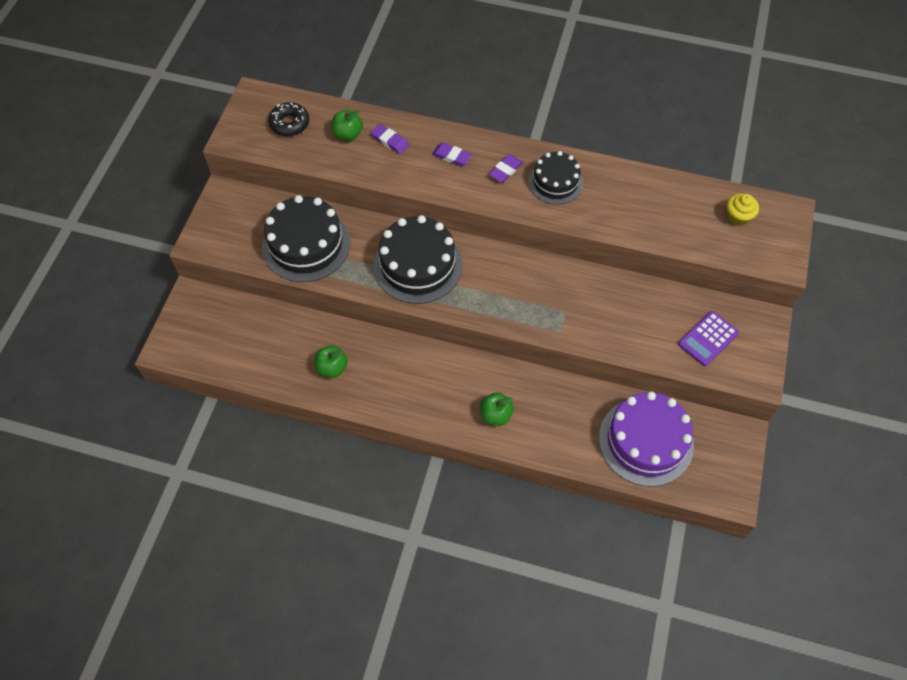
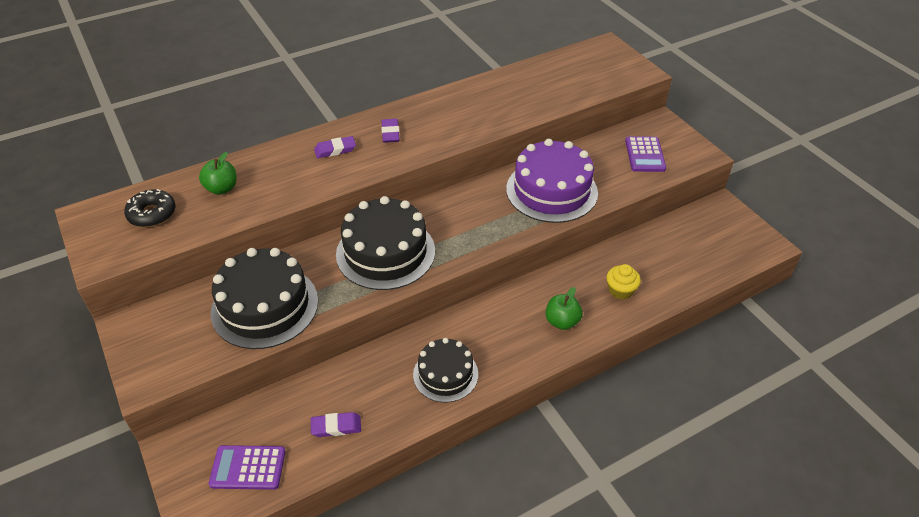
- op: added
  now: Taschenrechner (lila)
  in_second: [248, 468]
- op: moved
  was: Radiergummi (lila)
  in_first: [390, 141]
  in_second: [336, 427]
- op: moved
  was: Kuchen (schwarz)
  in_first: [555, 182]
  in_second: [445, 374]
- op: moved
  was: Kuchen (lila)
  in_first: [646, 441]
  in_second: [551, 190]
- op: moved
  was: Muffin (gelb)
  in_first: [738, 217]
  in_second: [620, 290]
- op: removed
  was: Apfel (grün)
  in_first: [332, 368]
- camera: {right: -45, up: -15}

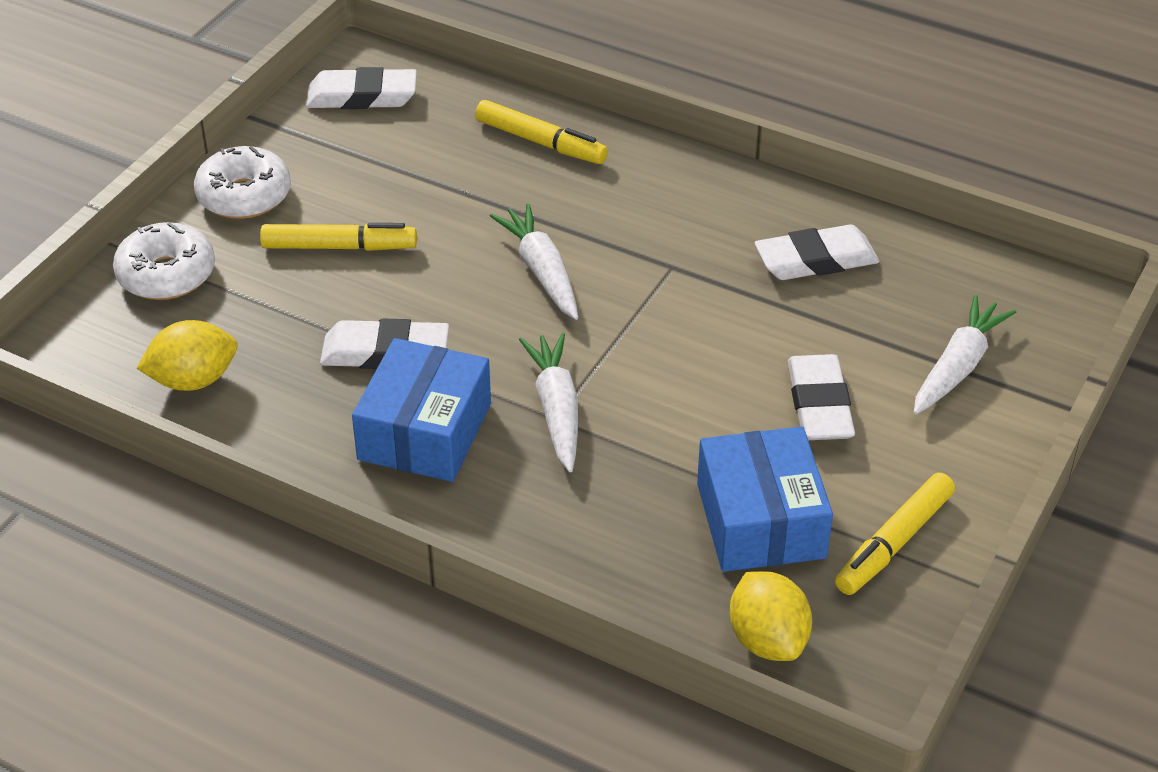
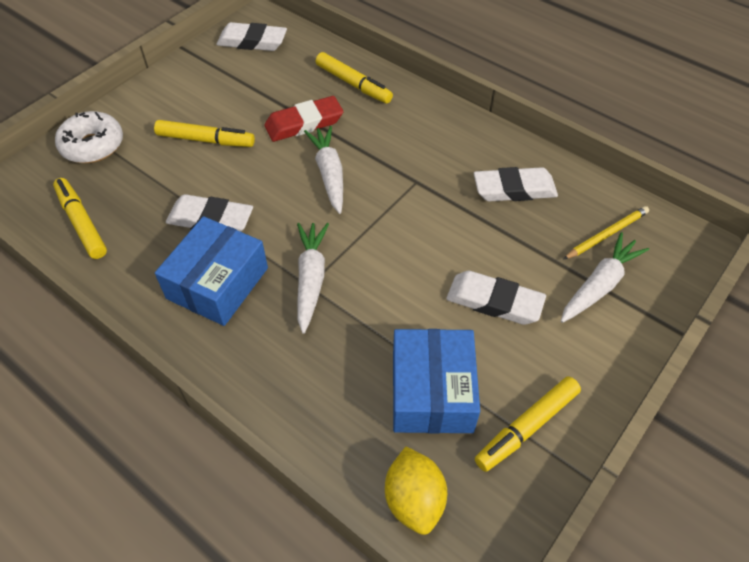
- op: replaced
  was: Zitrone (gelb)
  now: Filzstift (gelb)
  in_first: [193, 380]
  in_second: [82, 223]
- op: added
  now: Radiergummi (rot)
  in_second: [304, 123]
- op: turned
  was: Radiergummi (weiß)
  in_first: [819, 405]
  in_second: [494, 301]
  clockwise: -75
- op: added
  now: Bleistift (gelb)
  in_second: [606, 234]
- op: removed
  was: Donut (weiß)
  in_first: [244, 196]
- camera: {right: 10, up: 10}

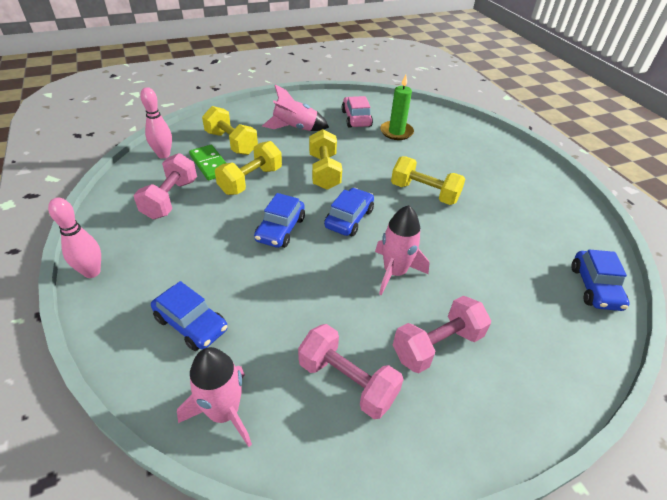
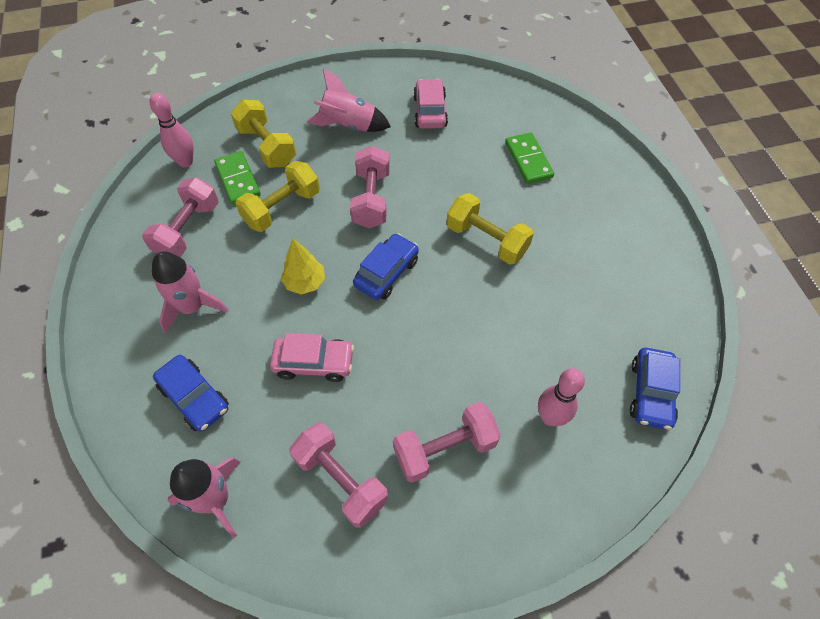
- op: moved
  was: Rakete (rosa)
  in_first: [394, 272]
  in_second: [192, 307]
- op: added
  now: Auto (rosa)
  in_second: [314, 363]
- op: replaced
  was: Auto (blau)
  now: Baum (gelb)
  in_first: [280, 229]
  in_second: [305, 282]
- op: recoloured
  was: Hantel (gelb)
  now: Hantel (rosa)
  in_first: [324, 172]
  in_second: [371, 199]
- op: added
  now: Dominostein (grün)
  in_second: [528, 160]
- op: moved
  was: Bowlingkegel (rosa)
  in_first: [92, 272]
  in_second: [550, 417]
- op: removed
  was: Kerze (grün)
  in_first: [396, 132]
- camera: {right: 10, up: 15}

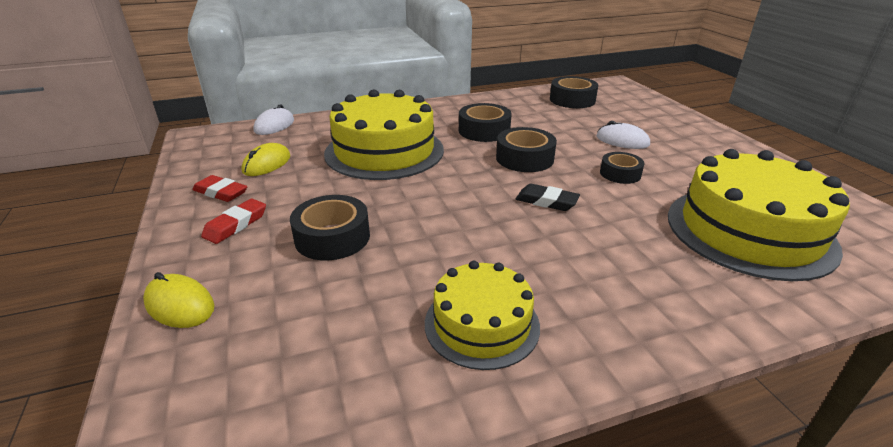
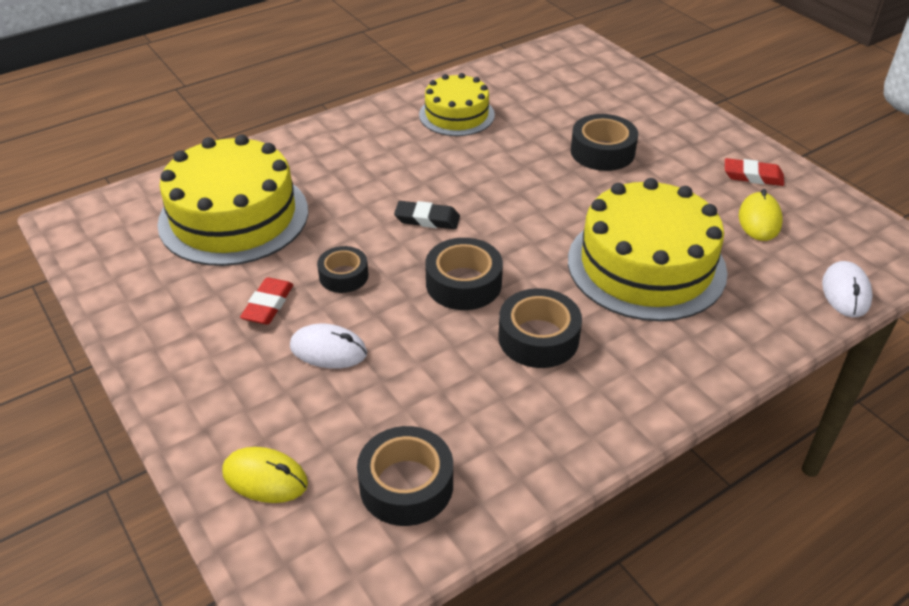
- op: moved
  was: Computermaus (gelb)
  in_first: [180, 305]
  in_second: [265, 478]
- op: moved
  was: Radiergummi (rot)
  in_first: [236, 225]
  in_second: [268, 305]
- camera: {right: 165, up: 10}

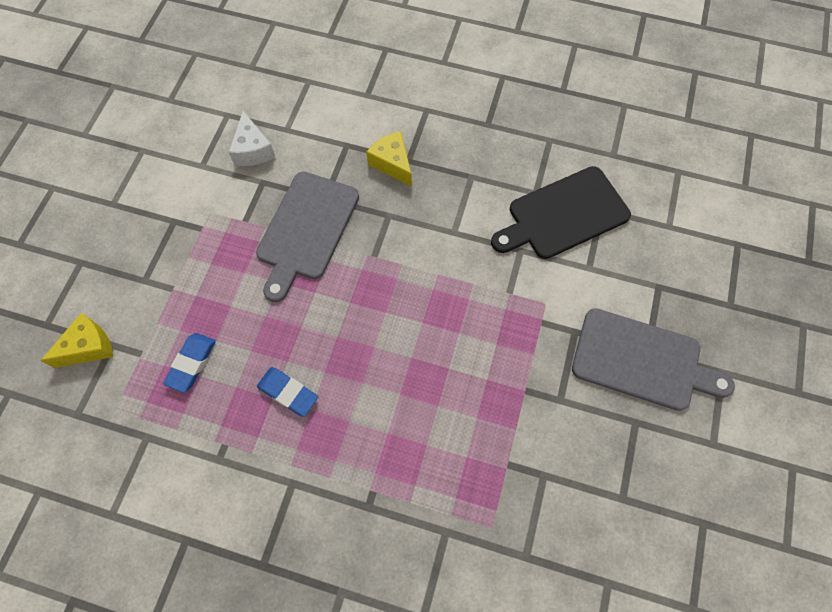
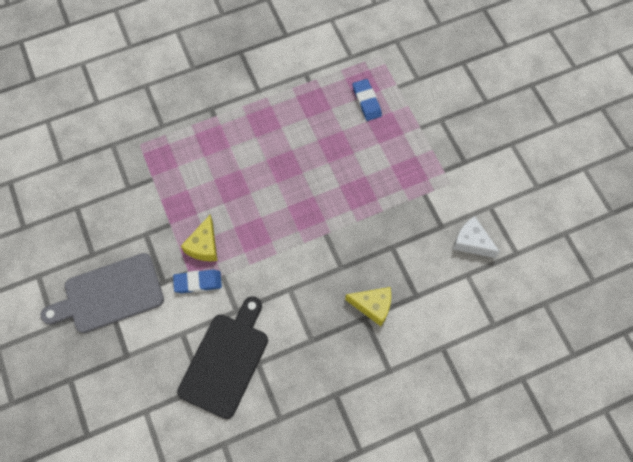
- op: moved
  was: Radiergummi (blau)
  in_first: [288, 392]
  in_second: [198, 282]
- op: moved
  was: Käse (gelb)
  in_first: [88, 347]
  in_second: [204, 246]
- op: removed
  was: Schneidebrett (grau)
  in_first: [306, 230]
- camera: {right: 140, up: 0}

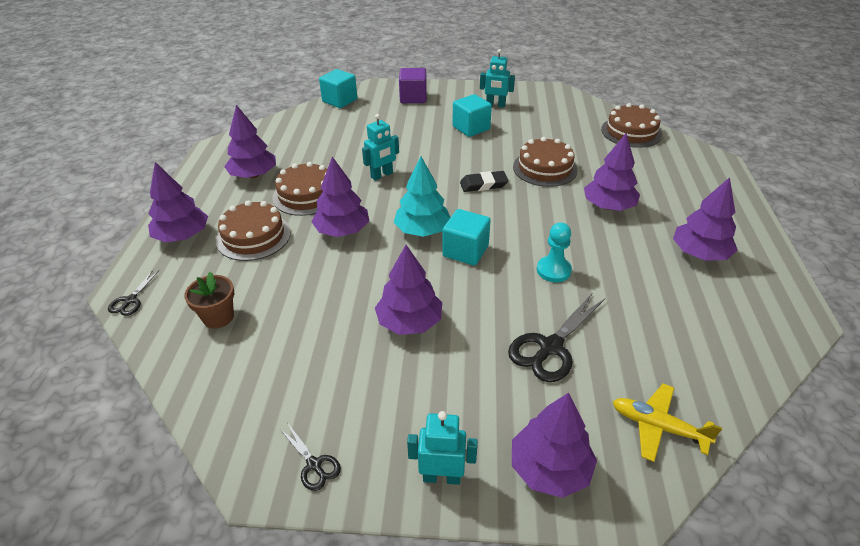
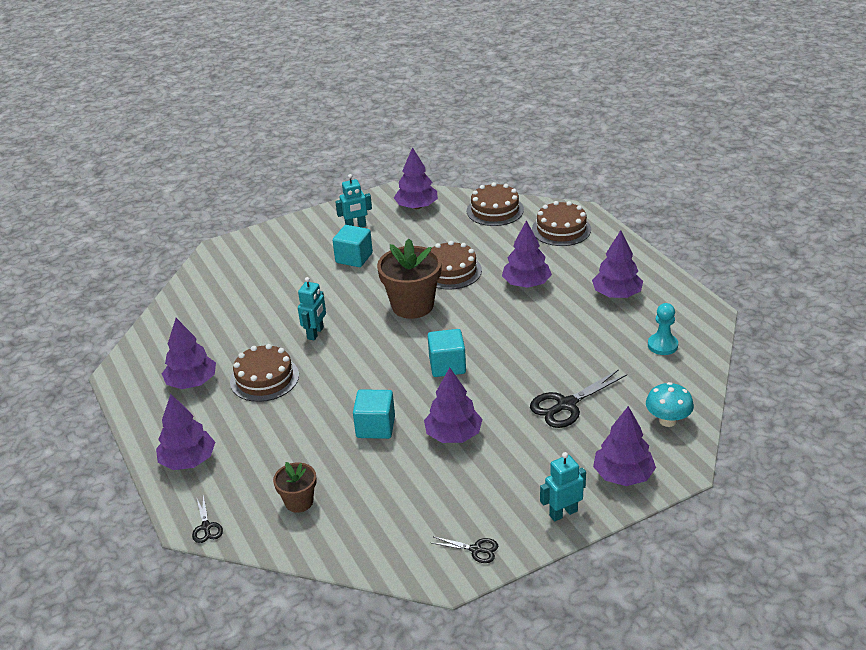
- op: moved
  was: Kubus (türkis)
  in_first: [340, 101]
  in_second: [375, 427]
- op: replaced
  was: Radiergummi (schwarz)
  now: Blumentopf (braun)
  in_first: [483, 184]
  in_second: [412, 306]
- op: moved
  was: Baum (lila)
  in_first: [342, 231]
  in_second: [416, 206]
- op: turned
  was: Schere (schwarz)
  in_first: [550, 347]
  in_second: [566, 405]
  clockwise: 45
- op: moved
  was: Kuchen (braun)
  in_first: [253, 236]
  in_second: [561, 229]
- op: replaced
  was: Flugzeug (gelb)
  now: Pilz (türkis)
  in_first: [657, 427]
  in_second: [667, 420]
- op: moved
  was: Bauer (türkis)
  in_first: [553, 270]
  in_second: [662, 345]
- op: removed
  was: Baum (türkis)
  in_first: [422, 230]
- op: removed
  was: Kubus (lila)
  in_first: [413, 98]
- camera: {right: -30, up: -5}

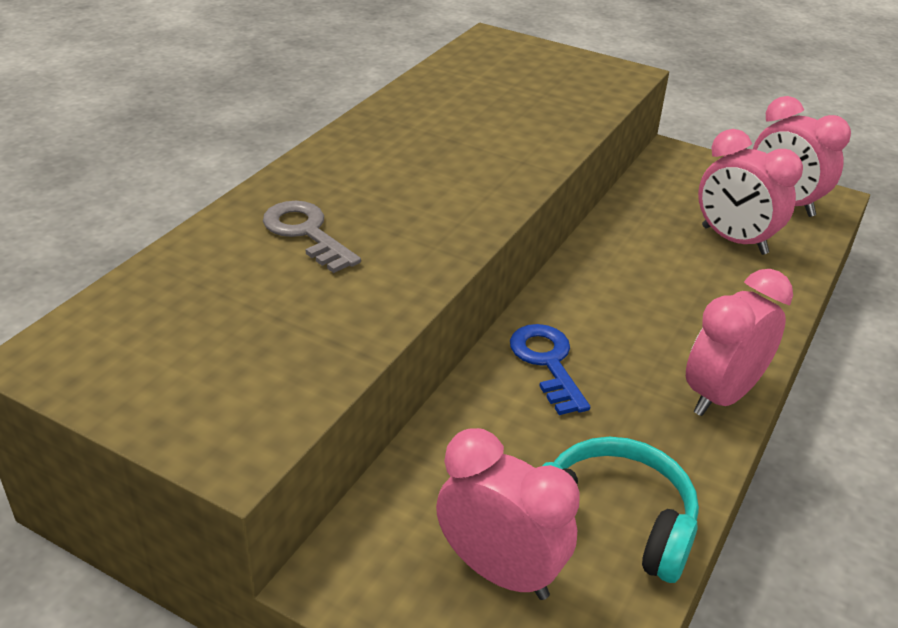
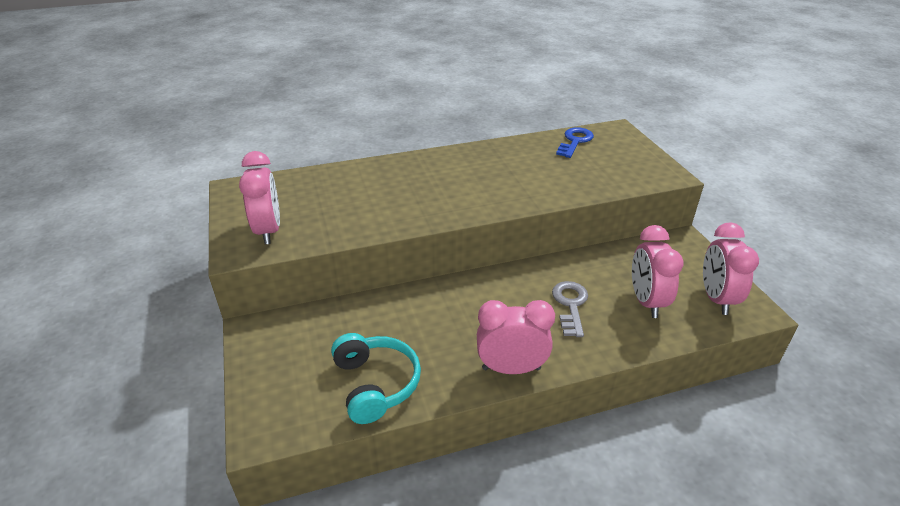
- op: moved
  was: Wecker (rosa)
  in_first: [500, 571]
  in_second: [268, 231]
- op: moved
  was: Schlüssel (grau)
  in_first: [307, 233]
  in_second: [570, 305]
- op: moved
  was: Schlüssel (blau)
  in_first: [547, 363]
  in_second: [575, 141]
- camera: {right: 45, up: 0}

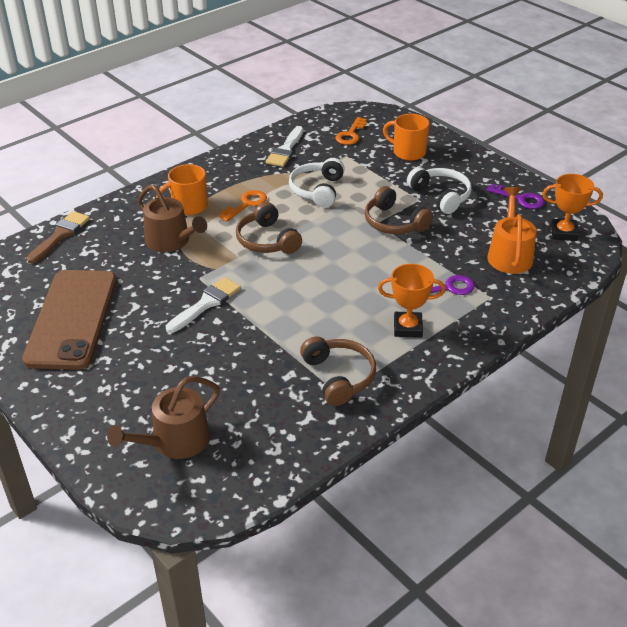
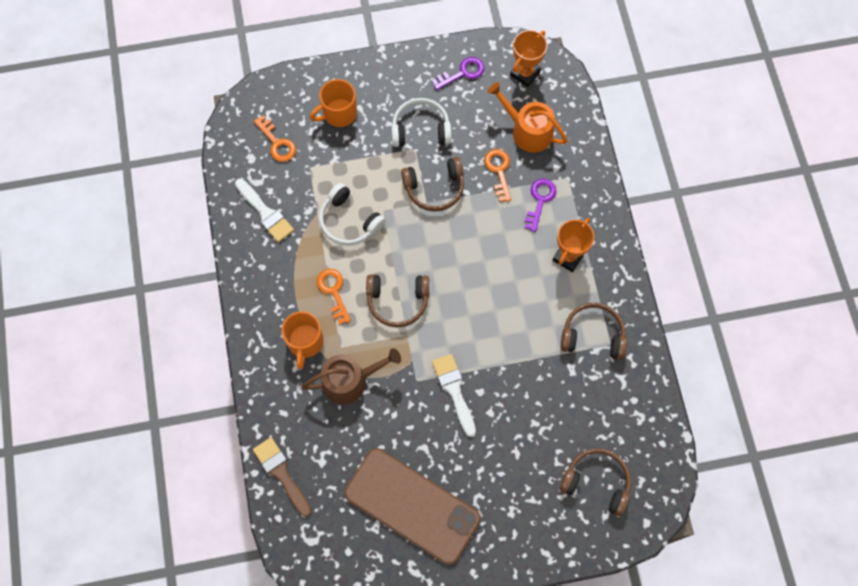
- op: added
  now: Schlüssel (orange)
  in_second: [498, 171]
- op: replaced
  was: Gießkanne (braun)
  now: Kopfhörer (braun)
  in_first: [175, 441]
  in_second: [596, 482]
- camera: {right: -60, up: 30}

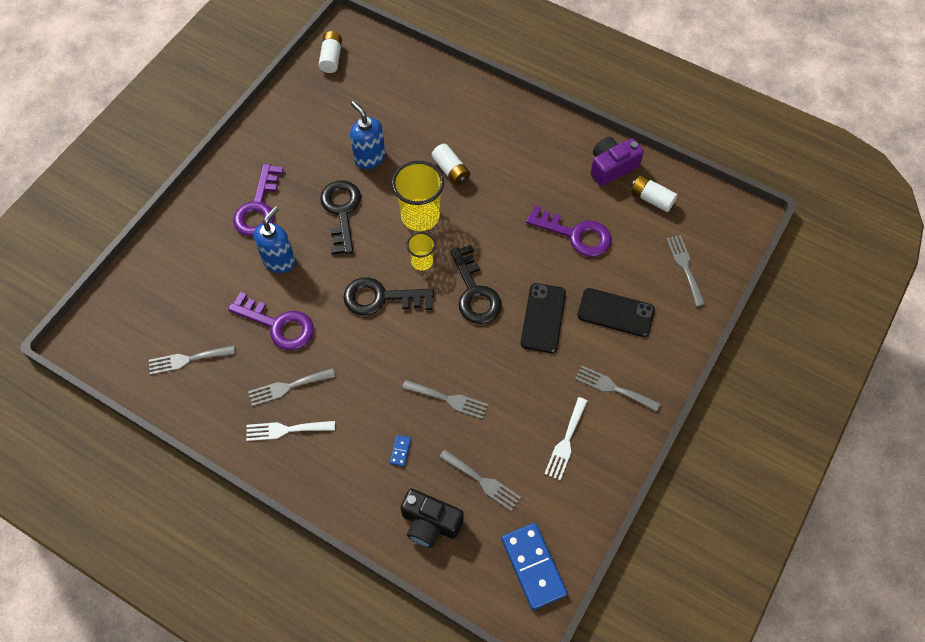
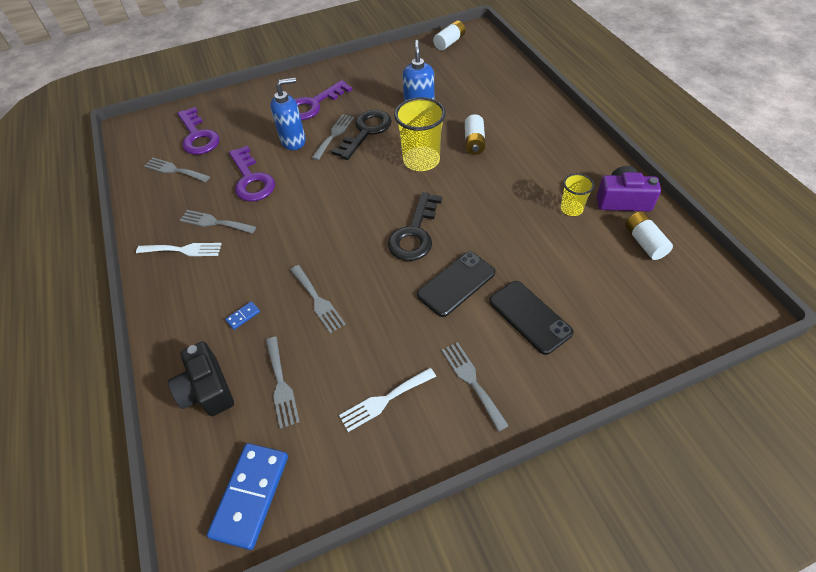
- op: turned
  was: Gabel (weiß)
  in_first: [286, 430]
  in_second: [183, 250]
  clockwise: 150
- op: moved
  was: Schlüssel (lila)
  in_first: [575, 234]
  in_second: [198, 136]
- op: moved
  was: Gabel (grau)
  in_first: [685, 267]
  in_second: [334, 135]
- op: moved
  was: Becher (gelb)
  in_first: [422, 261]
  in_second: [571, 209]
- op: removed
  was: Schlüssel (schwarz)
  in_first: [381, 298]
- camera: {right: 40, up: -10}

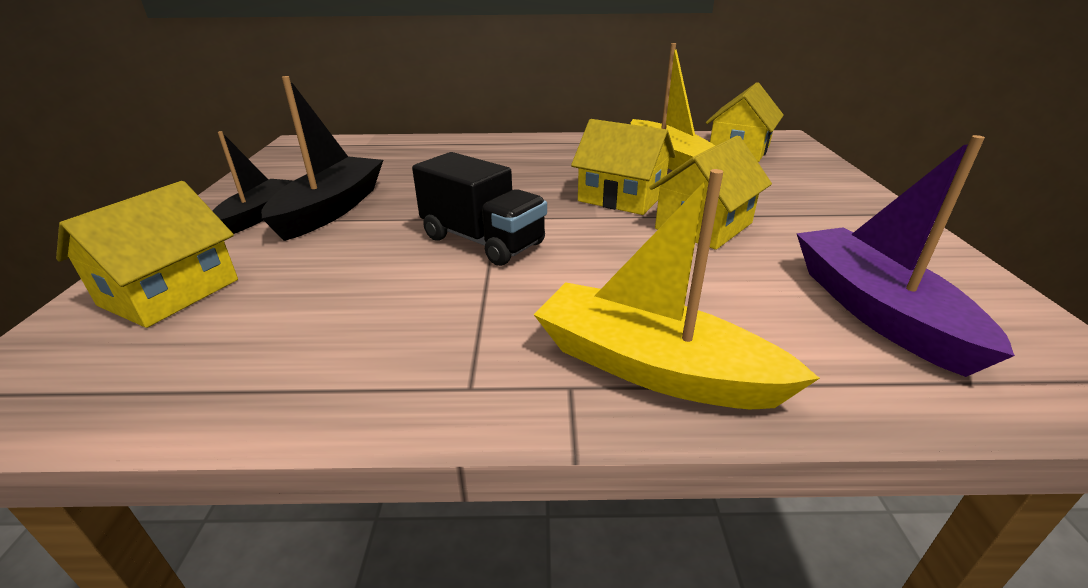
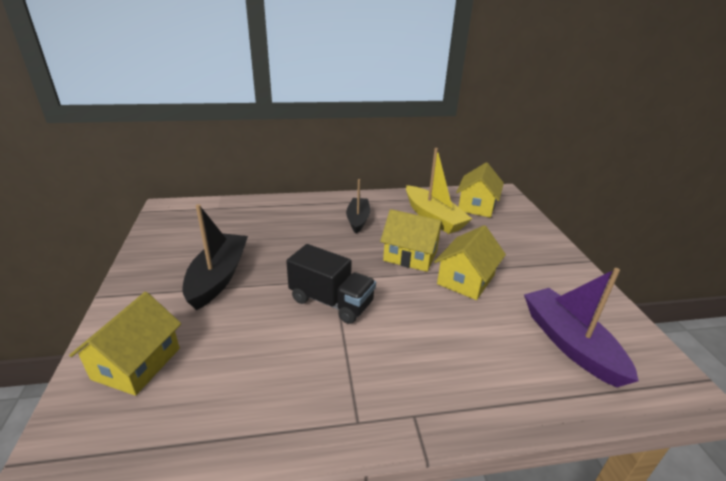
- op: moved
  was: Boot (schwarz)
  in_first: [257, 215]
  in_second: [358, 219]
- op: removed
  was: Boot (gelb)
  in_first: [652, 367]
- camera: {right: -10, up: 0}

